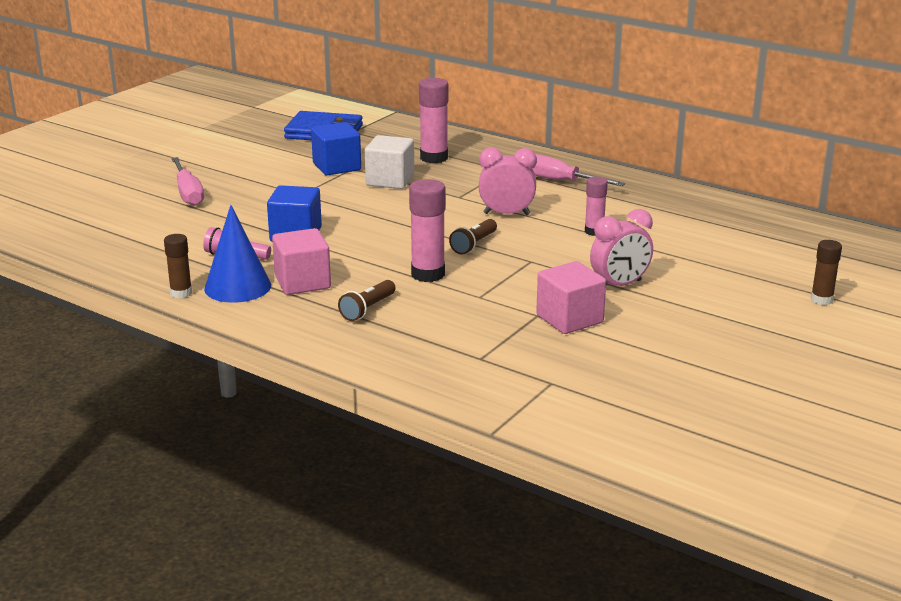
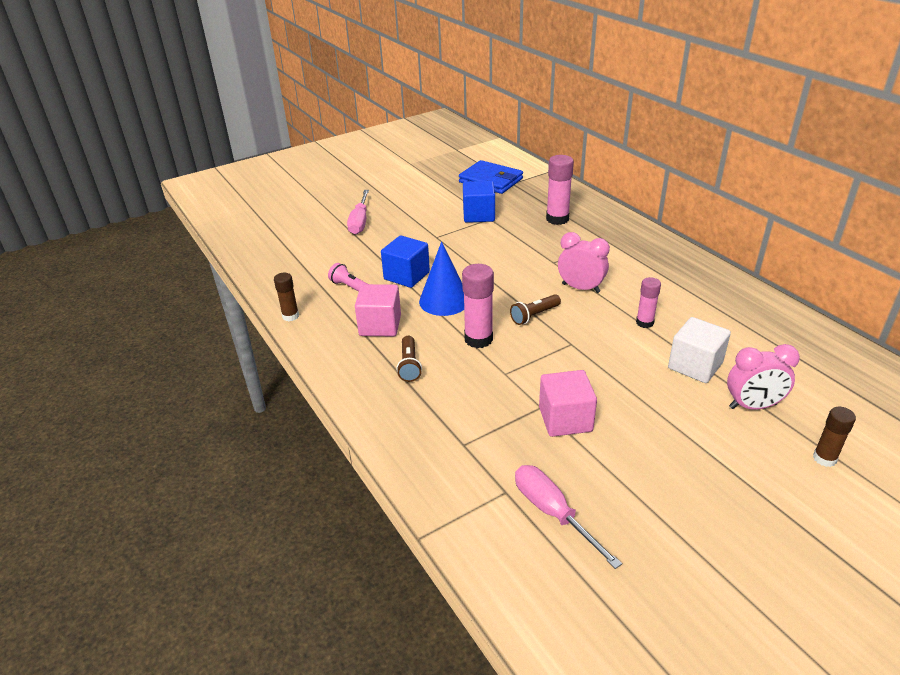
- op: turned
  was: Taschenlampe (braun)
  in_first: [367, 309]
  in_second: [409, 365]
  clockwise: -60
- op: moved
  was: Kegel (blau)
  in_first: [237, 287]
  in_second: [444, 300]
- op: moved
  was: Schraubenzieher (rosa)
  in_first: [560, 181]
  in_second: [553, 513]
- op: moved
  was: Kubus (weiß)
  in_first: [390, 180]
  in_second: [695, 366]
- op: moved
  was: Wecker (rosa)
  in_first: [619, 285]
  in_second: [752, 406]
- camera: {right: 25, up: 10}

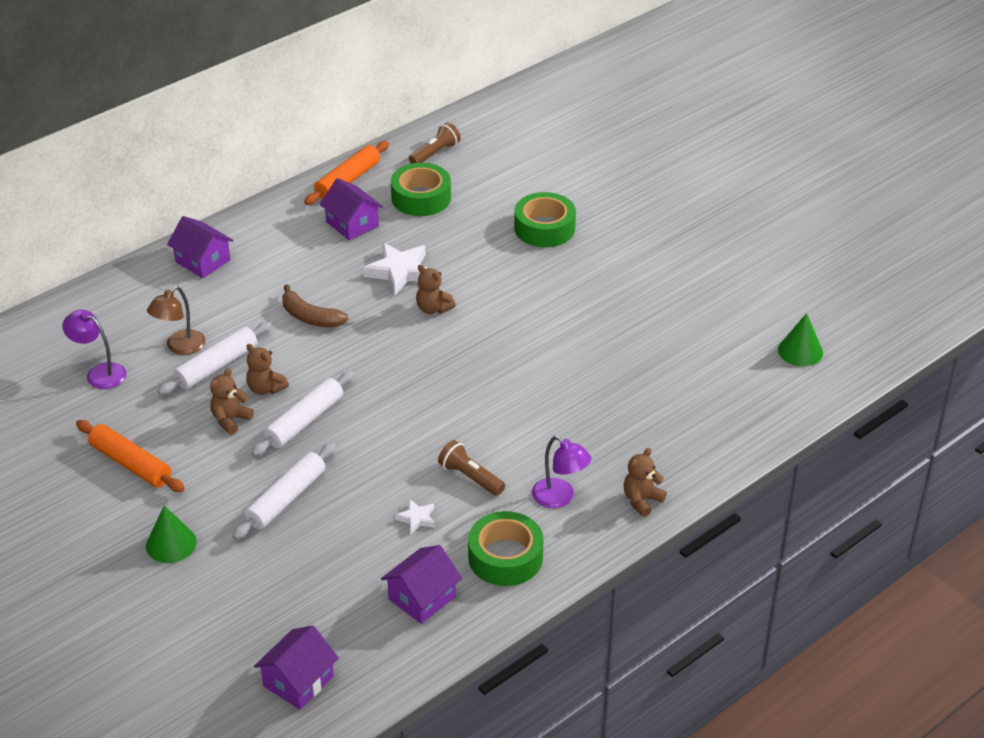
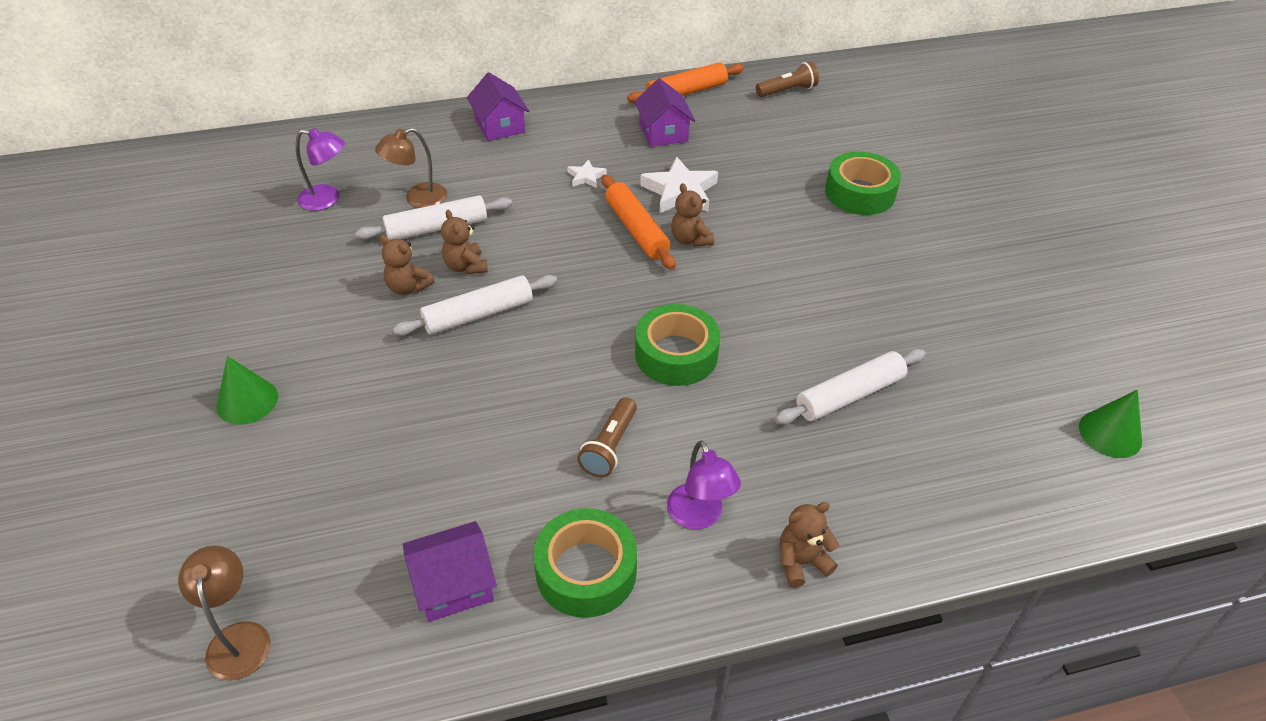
- op: replaced
  was: Haus (lila)
  now: Lampe (braun)
  in_first: [298, 681]
  in_second: [238, 638]
- op: turned
  was: Lampe (lila)
  in_first: [99, 373]
  in_second: [327, 199]
  clockwise: 135
- op: turned
  was: Teddybär (braun)
  in_first: [230, 420]
  in_second: [408, 287]
  clockwise: -120
- op: moved
  was: Stern (weiß)
  in_first: [417, 518]
  in_second: [586, 177]
- op: turned
  was: Taschenlampe (braun)
  in_first: [470, 477]
  in_second: [610, 447]
  clockwise: -135
- op: moved
  was: Nudelholz (orange)
  in_first: [131, 464]
  in_second: [636, 229]
- op: moved
  was: Klebeband (grün)
  in_first: [421, 198]
  in_second: [676, 354]
- op: moved
  was: Nudelholz (weiß)
  in_first: [286, 498]
  in_second: [849, 395]
- op: removed
  was: Banane (braun)
  in_first: [310, 317]
- camera: {right: 25, up: 5}

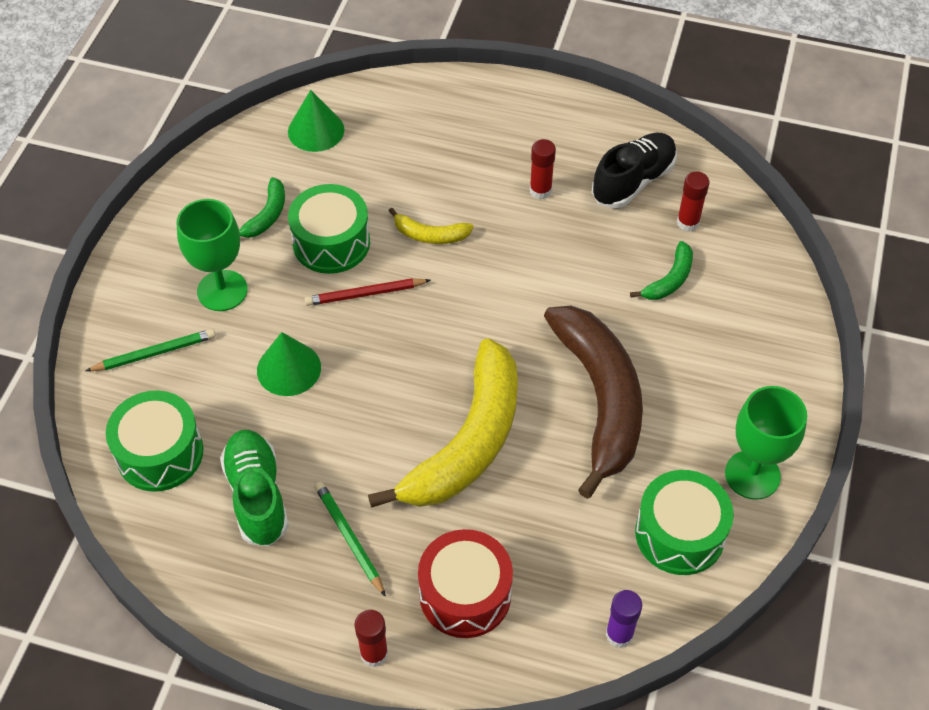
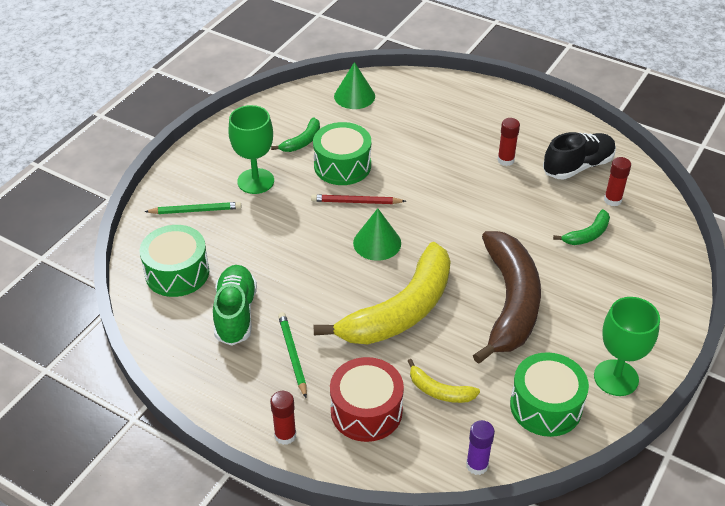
- op: moved
  was: Kegel (grün)
  in_first: [289, 368]
  in_second: [377, 243]
- op: moved
  was: Banane (gelb)
  in_first: [430, 235]
  in_second: [439, 391]
- camera: {right: 15, up: -10}

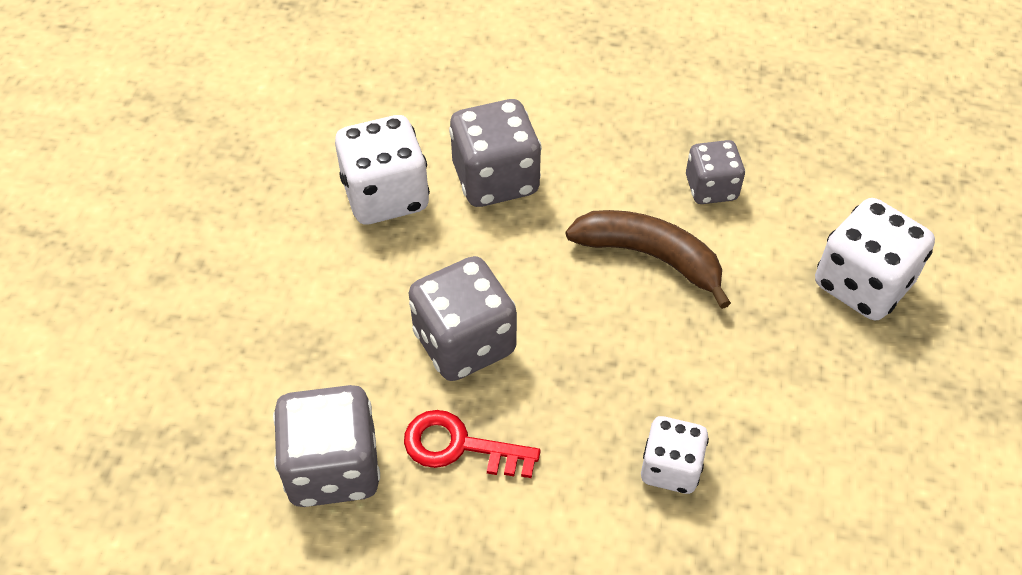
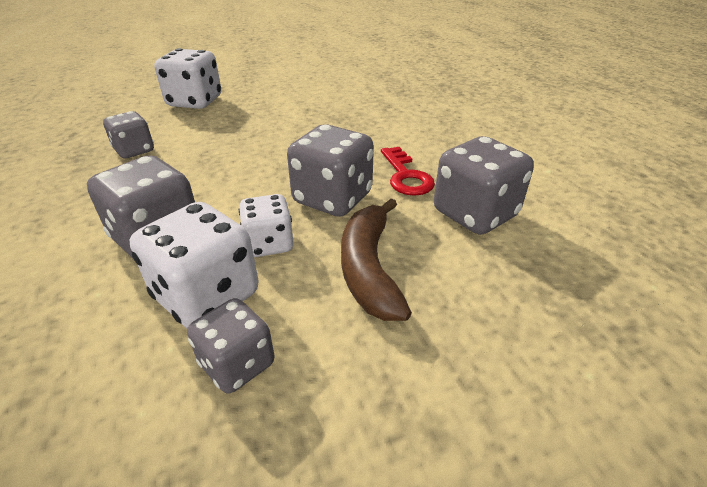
- op: added
  now: Spielwürfel (grau)
  in_second: [237, 364]
- op: moved
  was: Spielwürfel (weiß)
  in_first: [670, 468]
  in_second: [269, 244]
- op: moved
  was: Banane (braun)
  in_first: [650, 257]
  in_second: [369, 268]
- camera: {right: -120, up: -15}

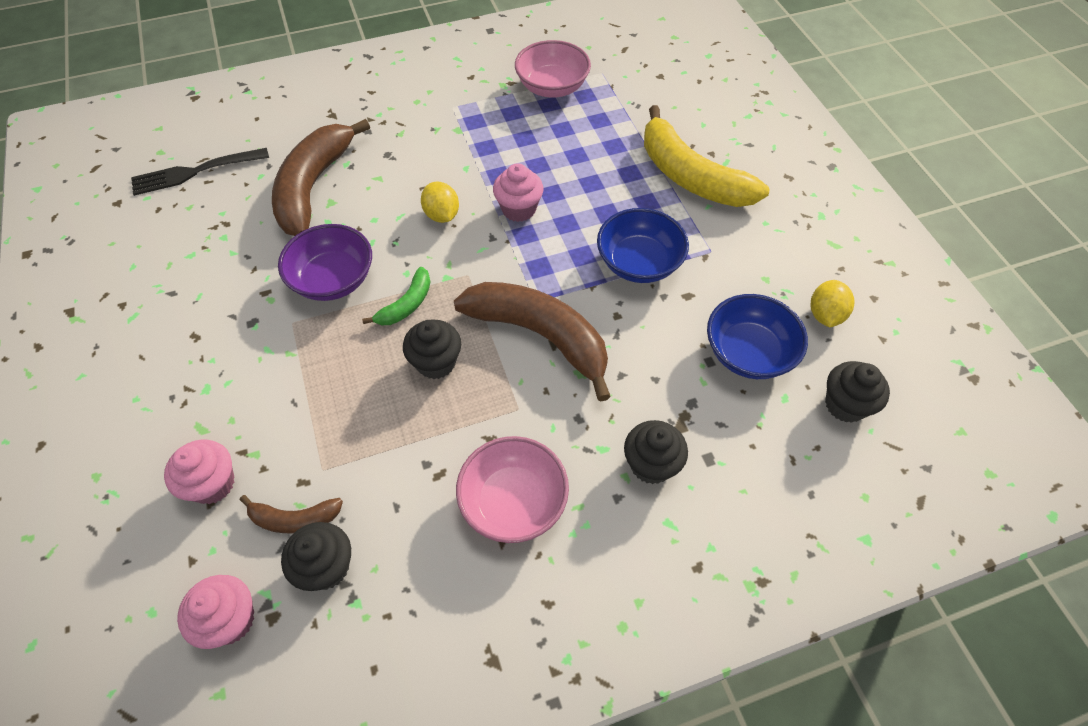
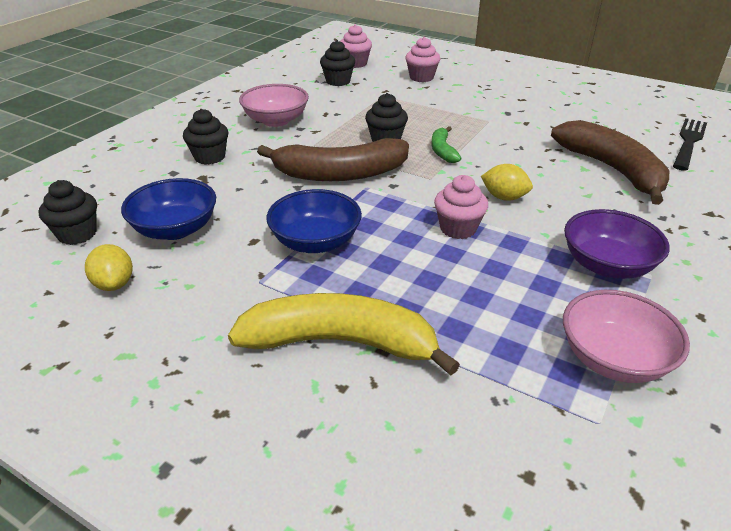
- op: moved
  was: Schüssel (lila)
  in_first: [333, 279]
  in_second: [607, 265]
- op: removed
  was: Banane (braun)
  in_first: [294, 519]
- camera: {right: 140, up: -20}

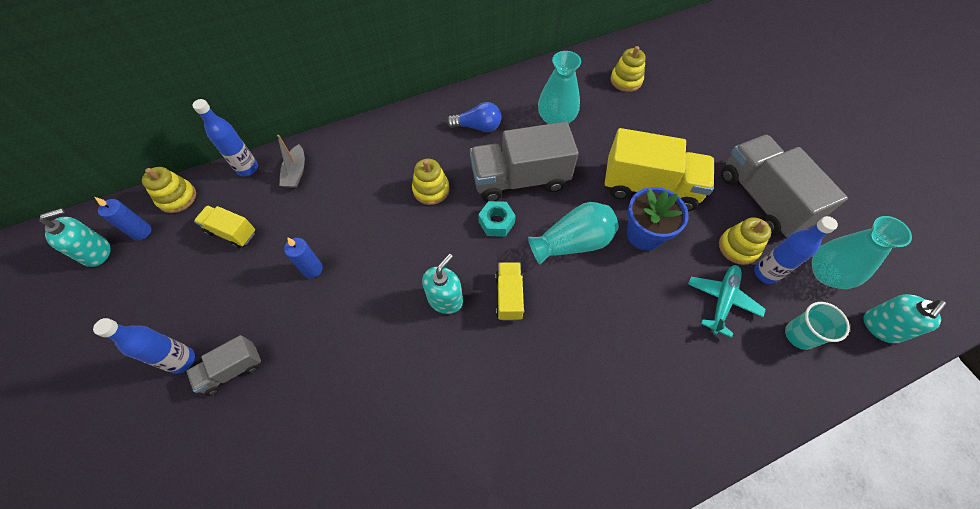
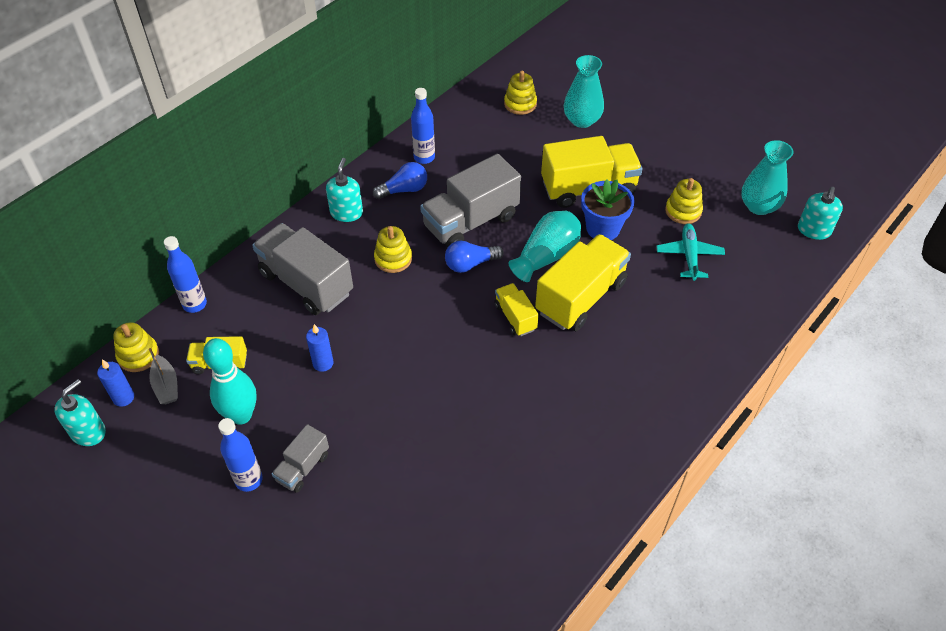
- op: moved
  was: Boot (grau)
  in_first: [296, 172]
  in_second: [166, 385]
- op: added
  now: Bowlingkegel (türkis)
  in_second: [241, 415]
- op: moved
  was: Lastwagen (grau)
  in_first: [762, 199]
  in_second: [306, 283]
- op: moved
  was: Seifenspender (türkis)
  in_first: [445, 299]
  in_second: [346, 213]
- op: moved
  was: Flasche (blau)
  in_first: [765, 273]
  in_second: [424, 157]
- op: replaced
  was: Sechskantmutter (türkis)
  now: Glühbirne (blau)
  in_first: [496, 222]
  in_second: [470, 264]
- op: added
  now: Lastwagen (gelb)
  in_second: [581, 297]
- op: moved
  was: Vase (türkis)
  in_first: [556, 119]
  in_second: [582, 120]
- op: removed
  was: Becher (türkis)
  in_first: [799, 335]
- camera: {right: -25, up: -10}

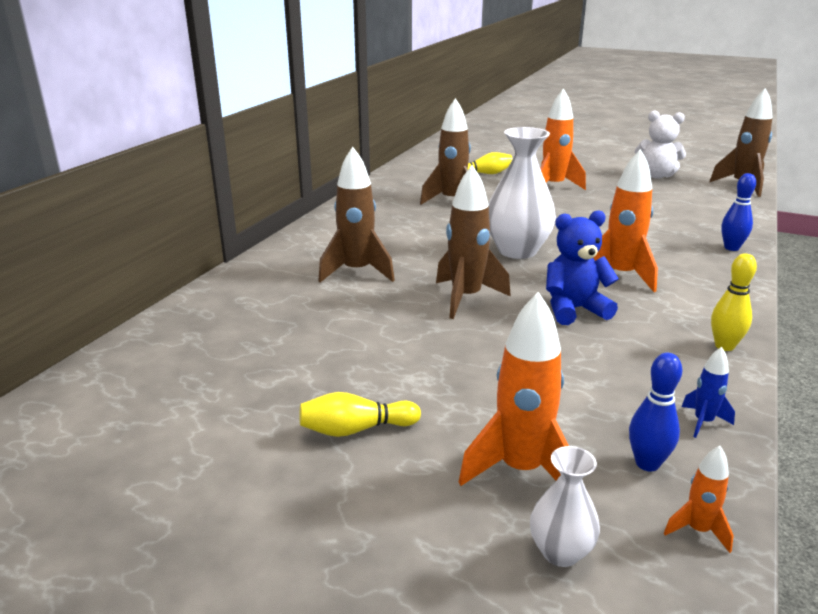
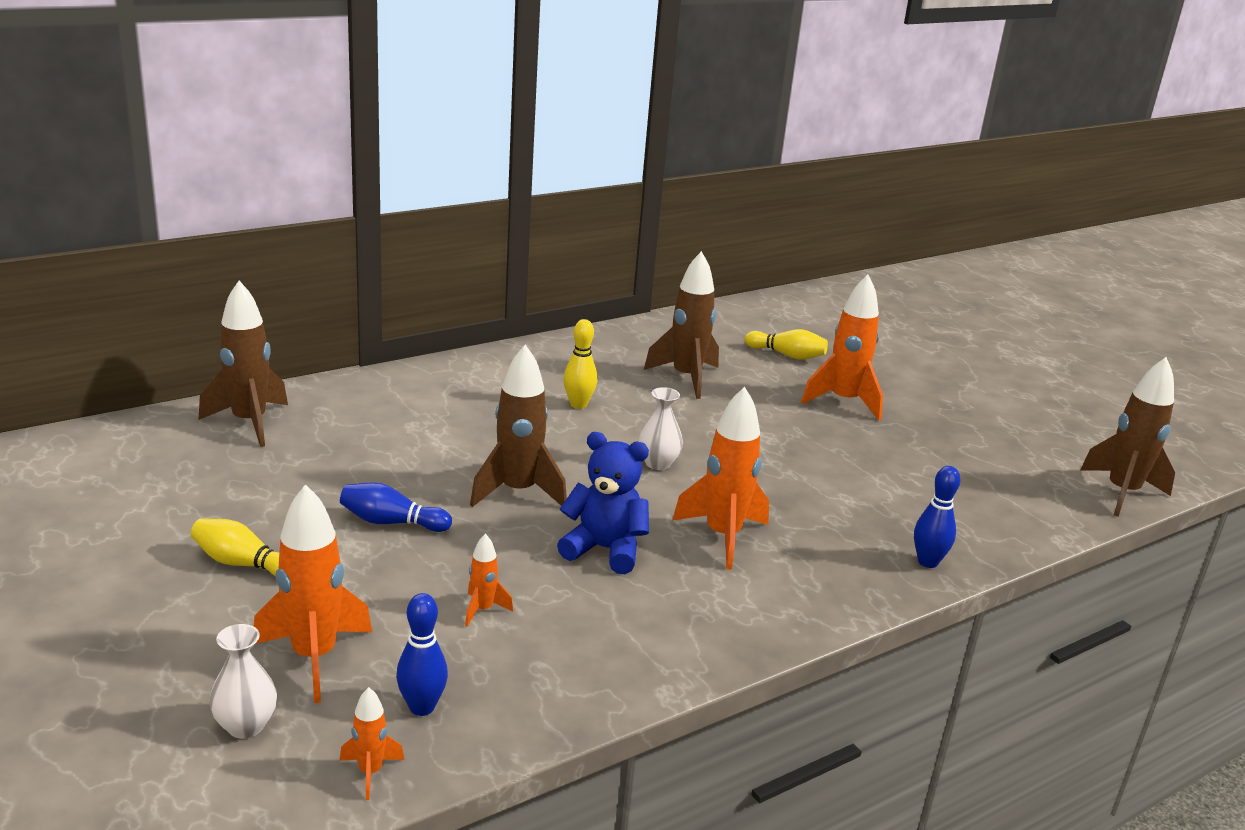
- op: moved
  was: Rakete (braun)
  in_first: [357, 272]
  in_second: [249, 423]
- op: added
  now: Bowlingkegel (blau)
  in_second: [391, 522]
- op: added
  now: Rakete (orange)
  in_second: [482, 610]
- op: moved
  was: Bowlingkegel (gelb)
  in_first: [724, 346]
  in_second: [578, 404]
- op: resized
  was: Vase (weiß)
  in_first: [517, 251]
  in_second: [658, 463]
  ratio: 0.52
- op: removed
  was: Teddybär (weiß)
  in_first: [656, 176]
- op: removed
  was: Rakete (blau)
  in_first: [703, 422]
- camera: {right: 30, up: 0}

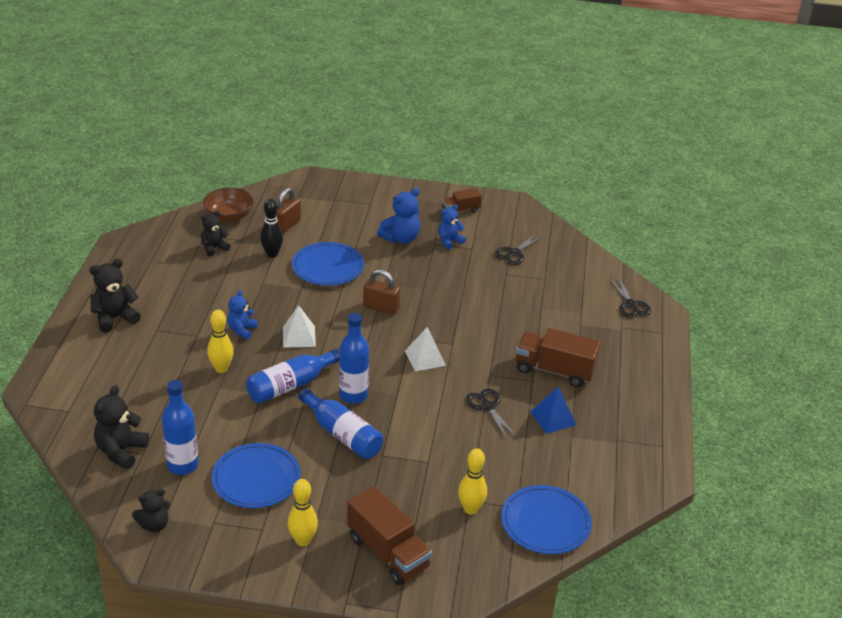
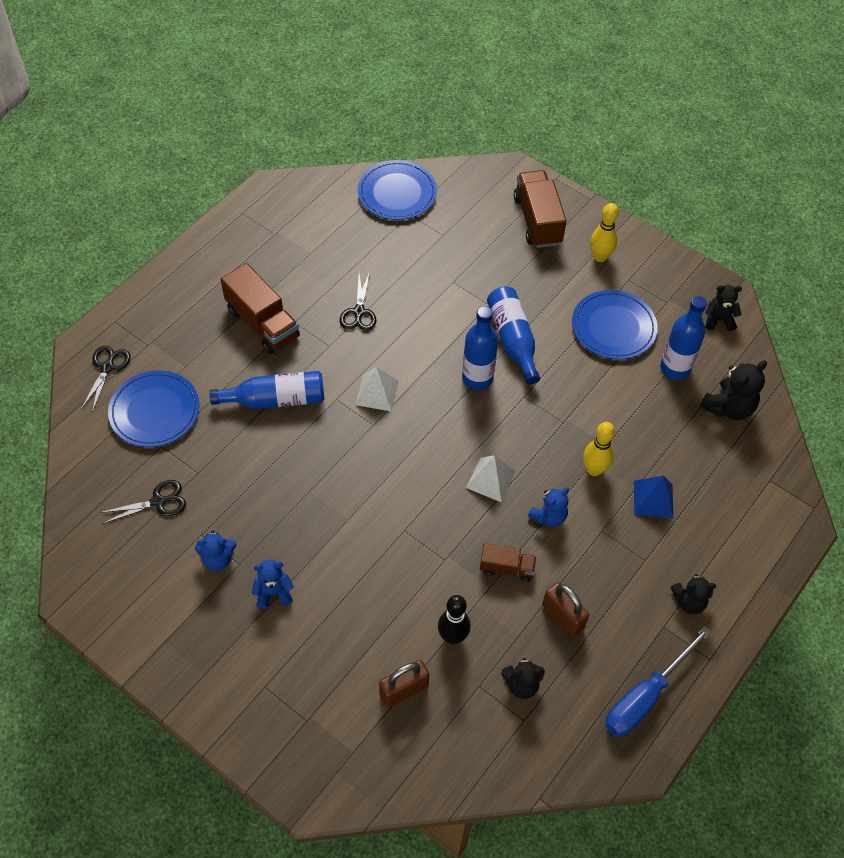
- op: moved
  was: Teller (blau)
  in_first: [328, 267]
  in_second: [155, 411]
- op: moved
  was: Flasche (blau)
  in_first: [290, 385]
  in_second: [275, 399]
- op: resized
  was: Teddybär (blau)
  in_first: [401, 238]
  in_second: [273, 592]
  ratio: 0.66
- op: moved
  was: Lastwagen (braun)
  in_first: [460, 210]
  in_second: [506, 568]
- op: moved
  was: Vorhängeschloss (braun)
  in_first: [381, 308]
  in_second: [563, 617]
- op: added
  now: Schraubenzieher (blau)
  in_second: [645, 696]
- op: moved
  was: Pyramide (blau)
  in_first: [553, 418]
  in_second: [653, 499]
- op: resized
  was: Teddybär (schwarz)
  in_first: [115, 318]
  in_second: [689, 602]
  ratio: 0.66
- op: removed
  was: Schüssel (braun)
  in_first: [229, 216]
- op: removed
  was: Bowlingkegel (gelb)
  in_first: [470, 509]
- camera: {right: -150, up: 20}

